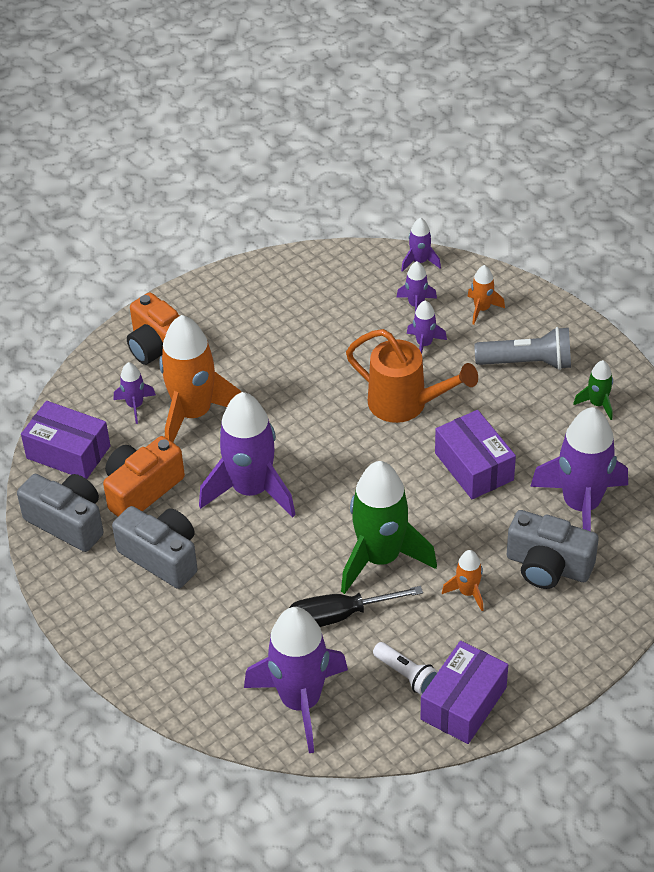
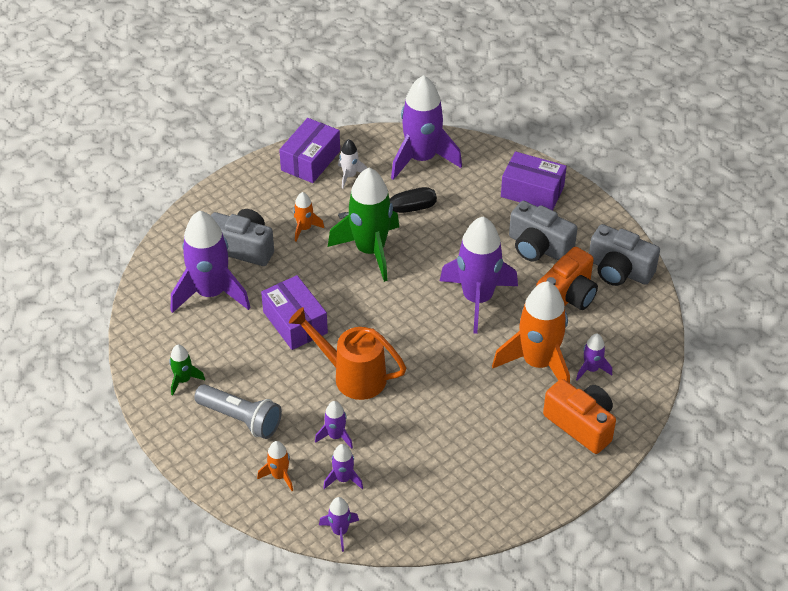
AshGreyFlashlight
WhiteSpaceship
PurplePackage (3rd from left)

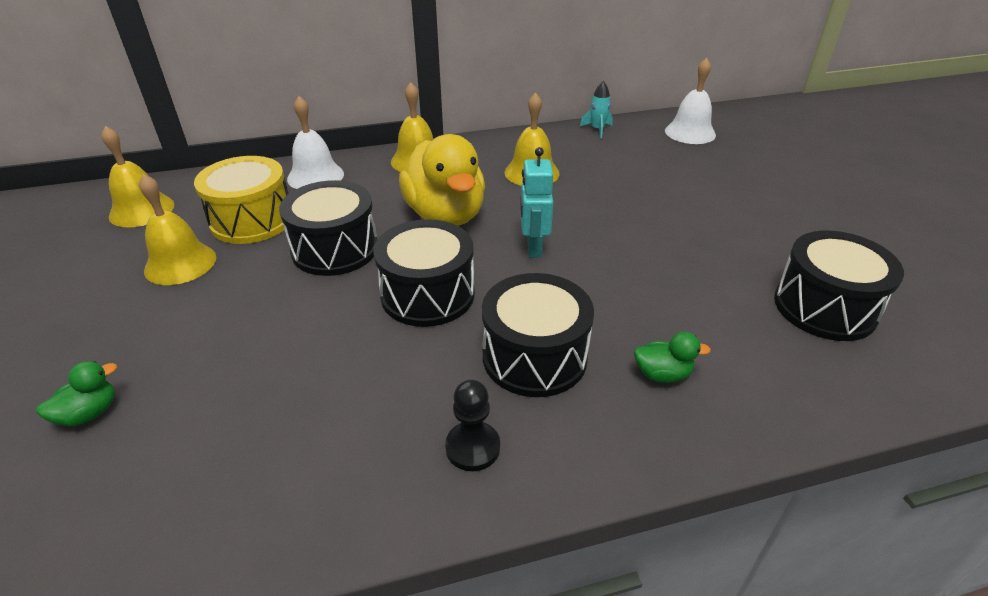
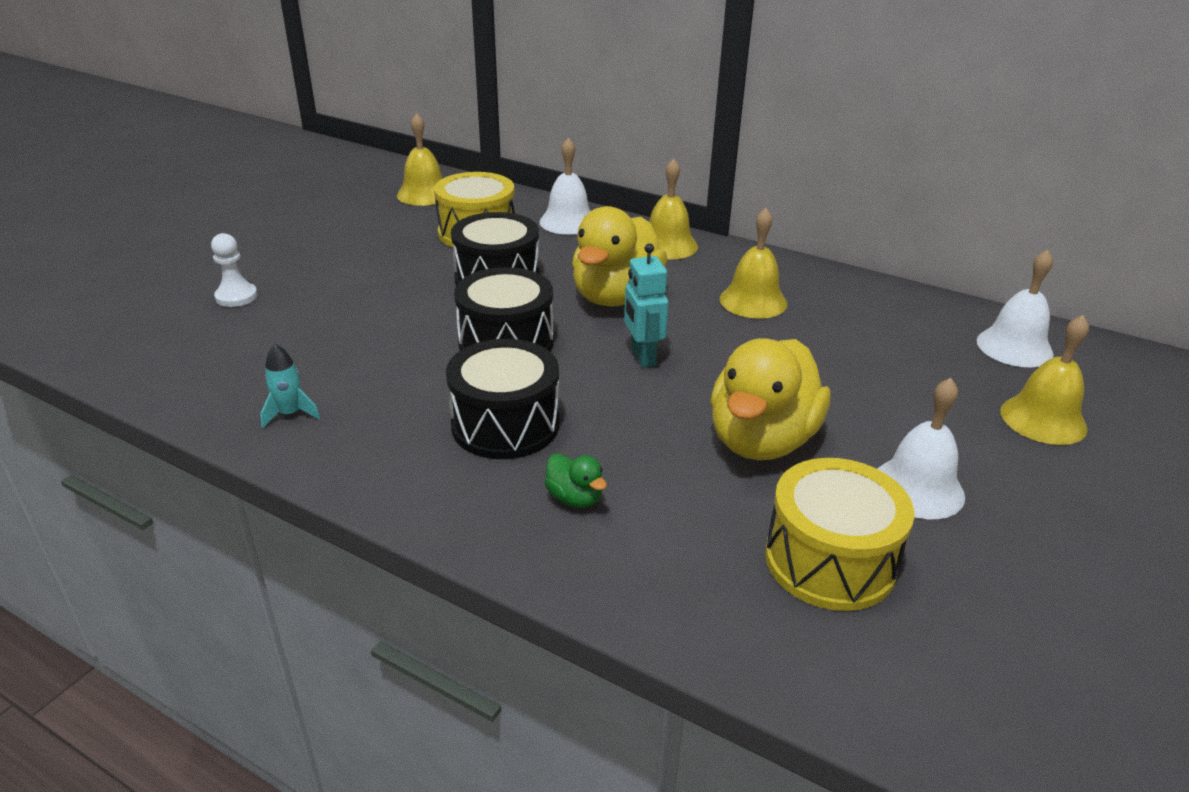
WhiteChessPawn
TealSpaceship
TealRobot
GoldenRubberDuck (2nd from left)
GoldenDrum (2nd from left)
WhiteBell (2nd from left)
GoldenBell (4th from left)
EbonyChessPawn

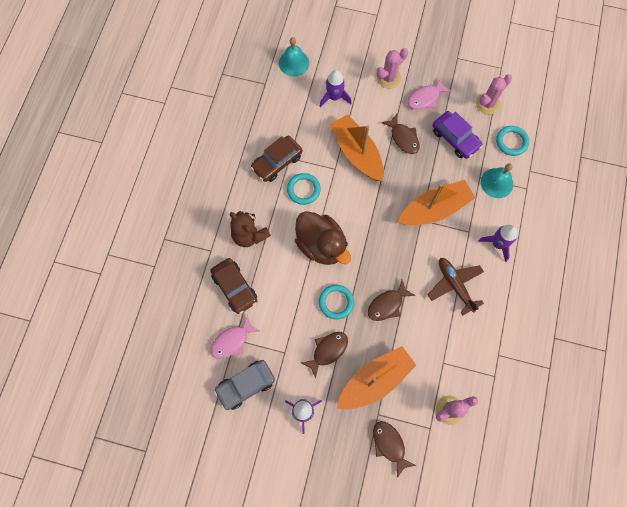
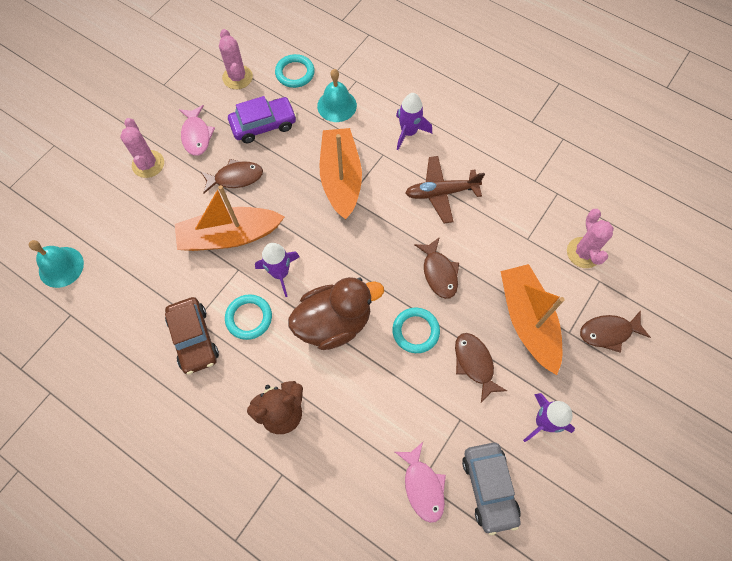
PurpleSpaceship (1st from left)
RussetCar (1st from left in the first image)

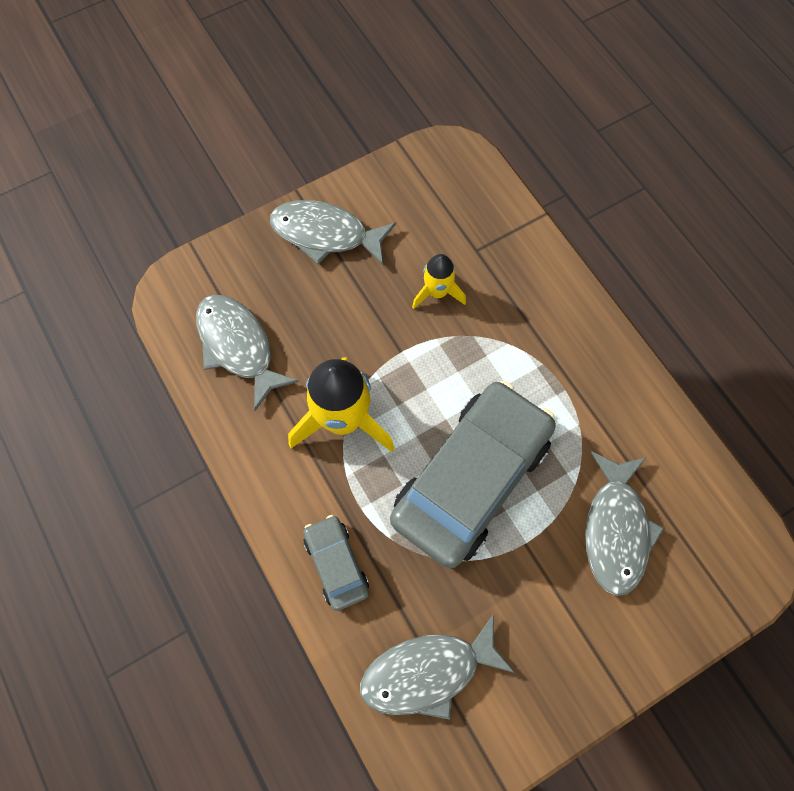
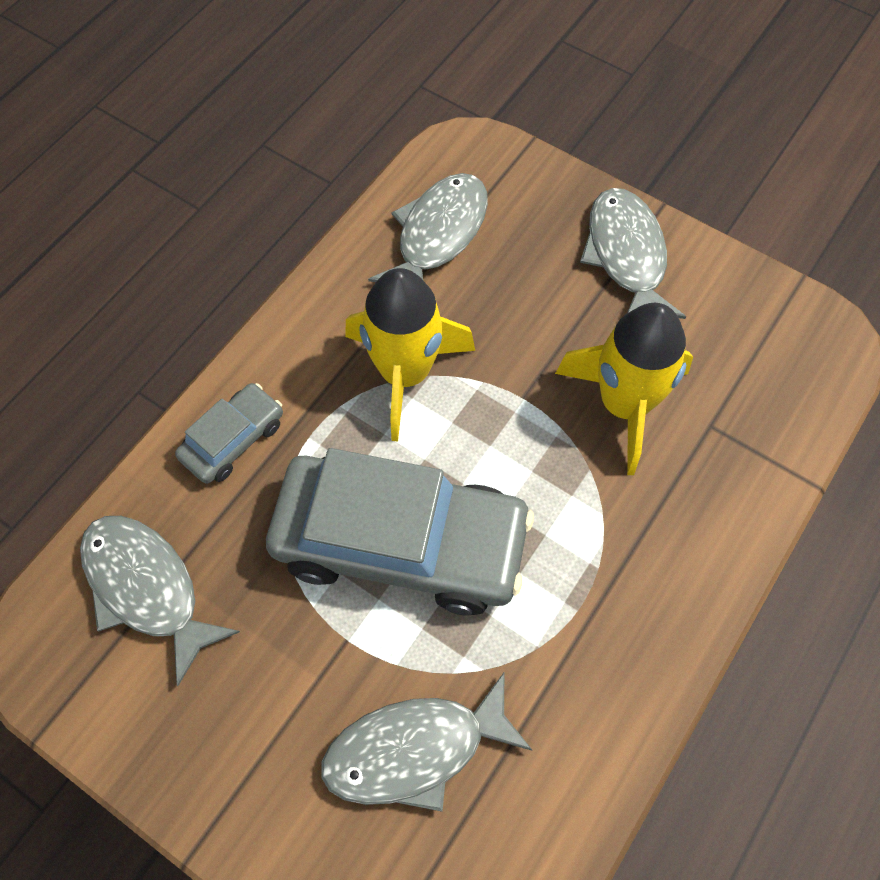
GoldenSpaceship (2nd from left)

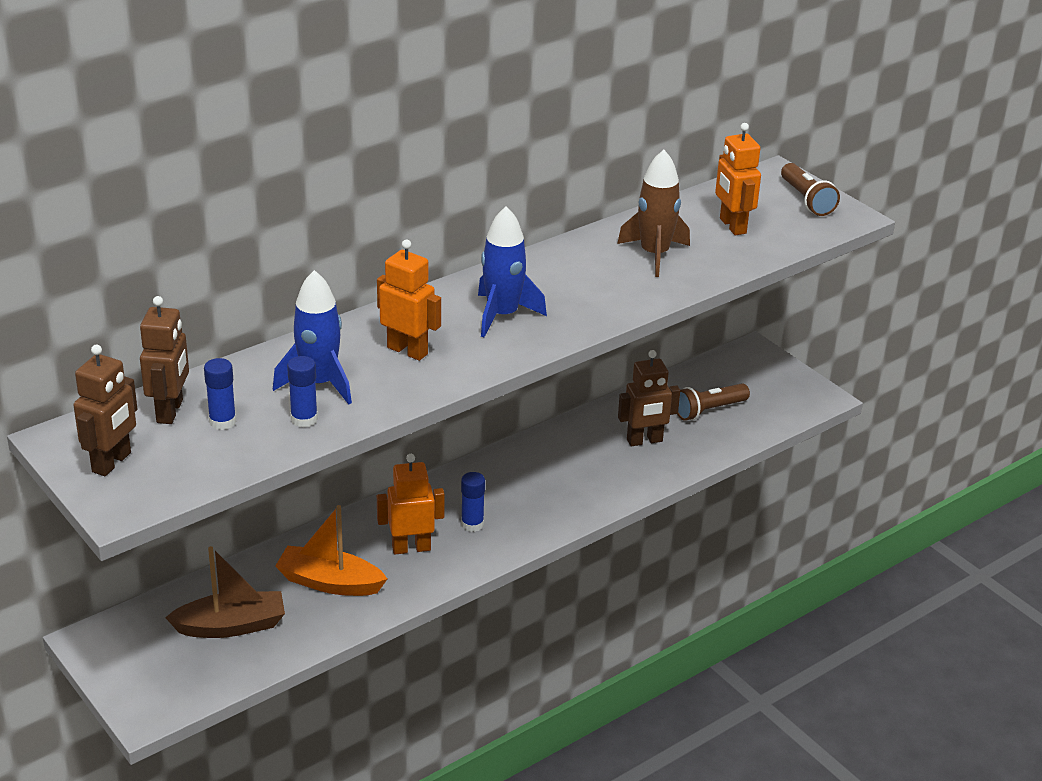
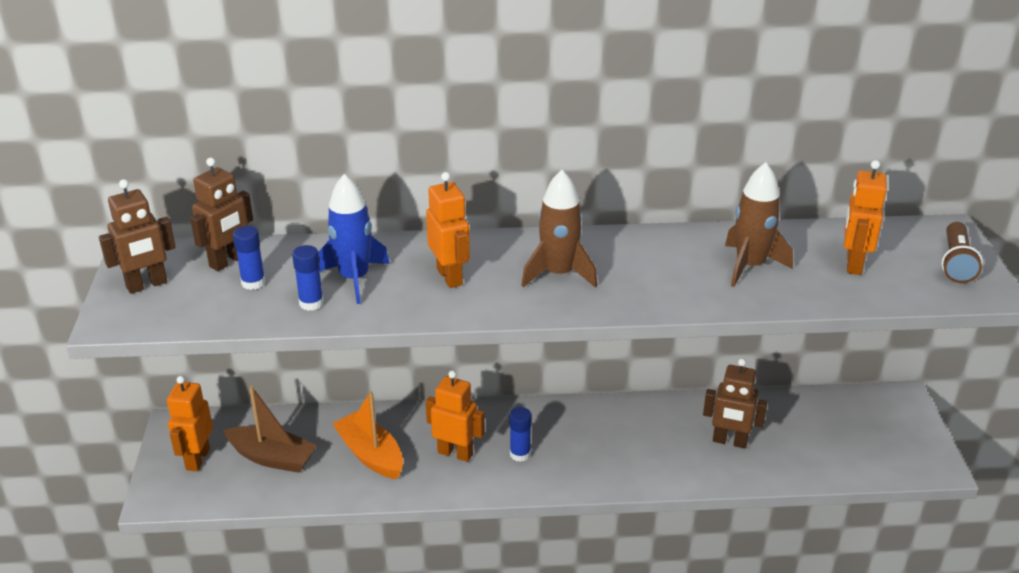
OrangeRobot (1st from left)
RussetSpaceship (1st from left)
RussetFlashlight (1st from left in the first image)

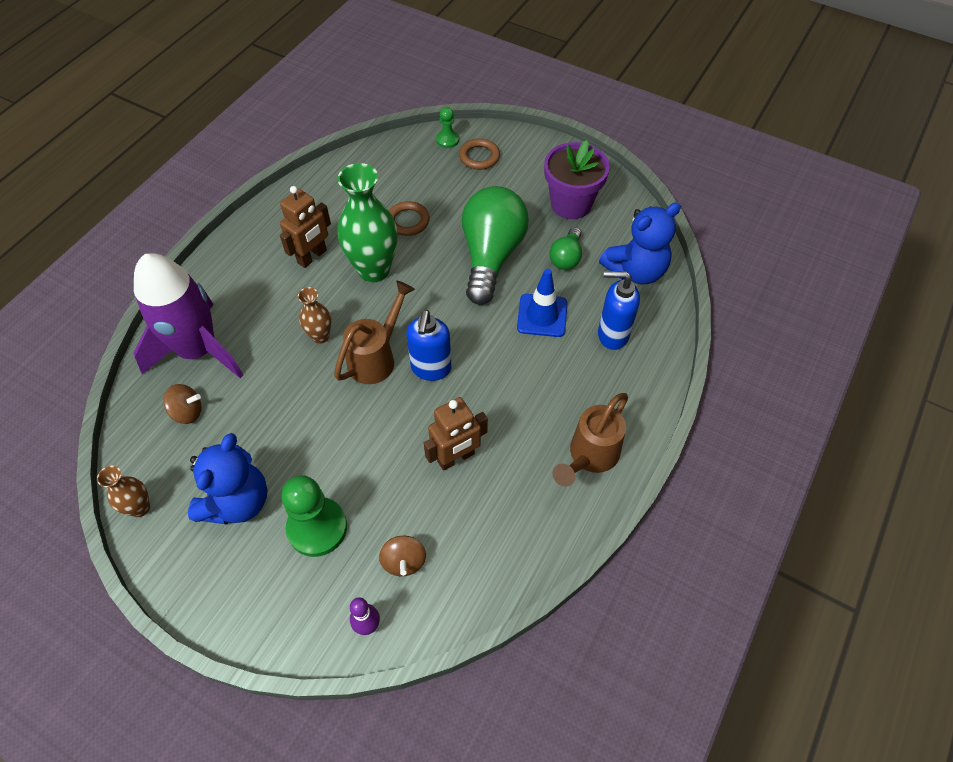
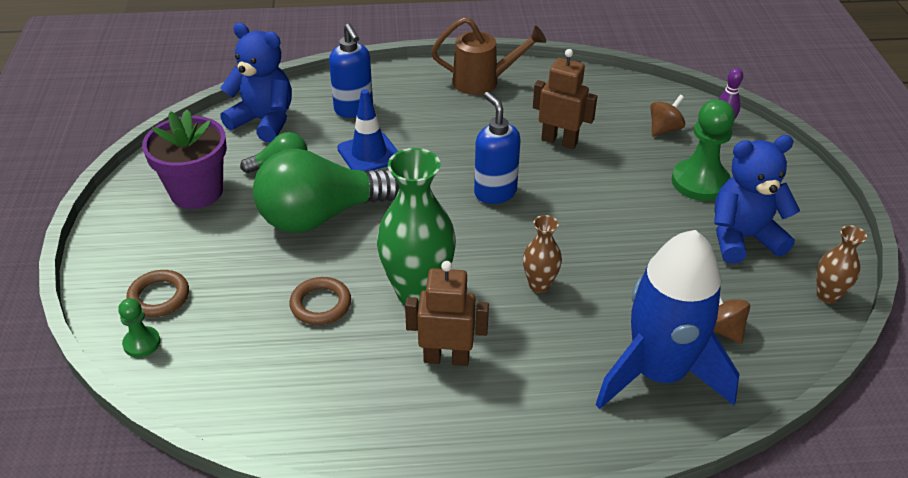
BlueSoapPump (2nd from left)
BlueSpaceship
RussetSprinklingCan (1st from left in the first image)

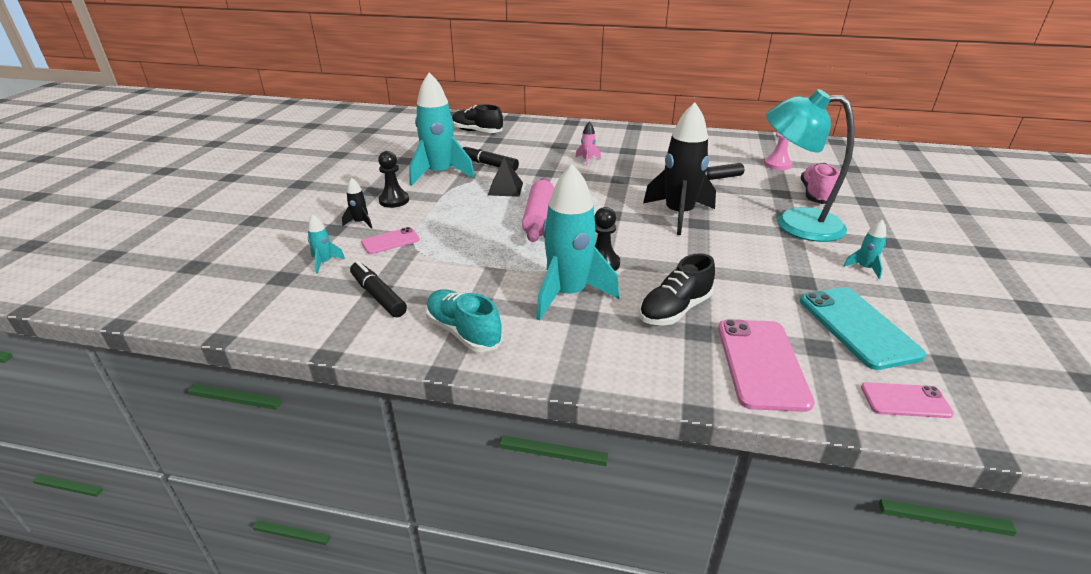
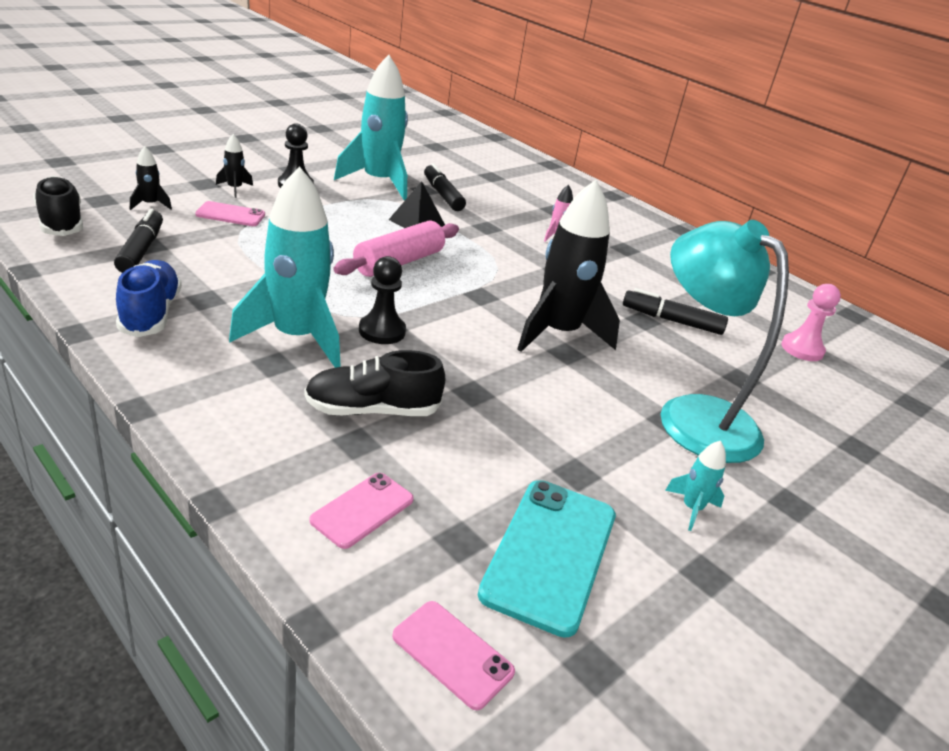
EbonyLaceUpShoe (1st from left)
BlueLaceUpShoe
EbonySpaceship (1st from left)
PinkMobilePhone (2nd from left)
PinkLaceUpShoe

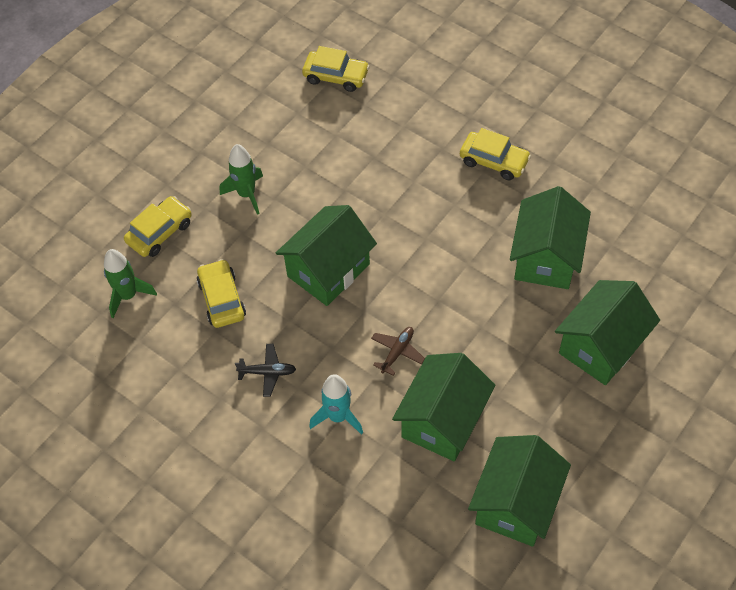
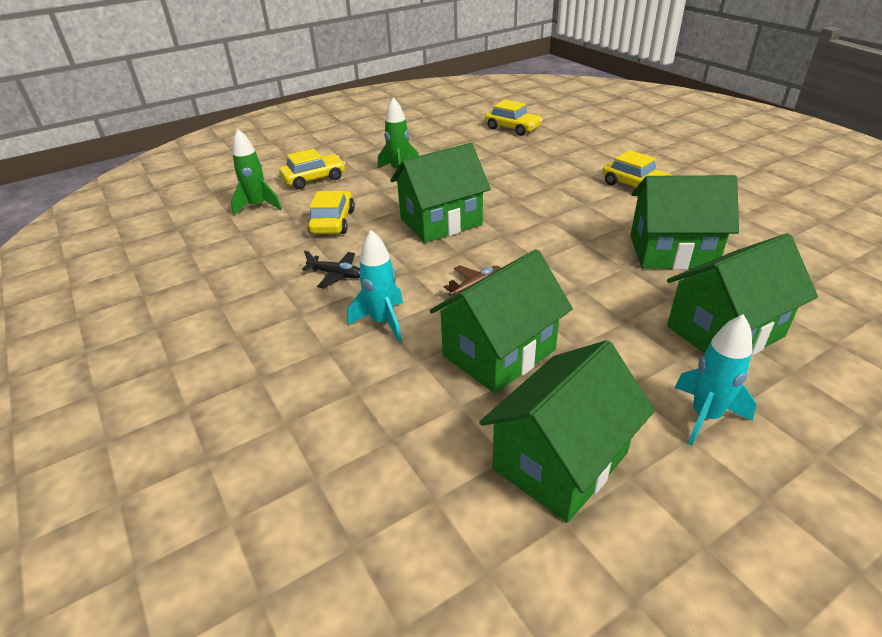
EmeraldHouse (4th from left)
TealSpaceship (2nd from left)

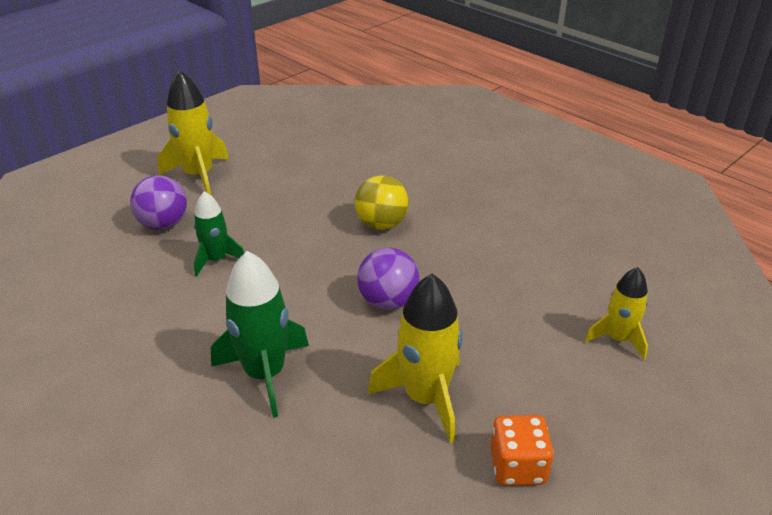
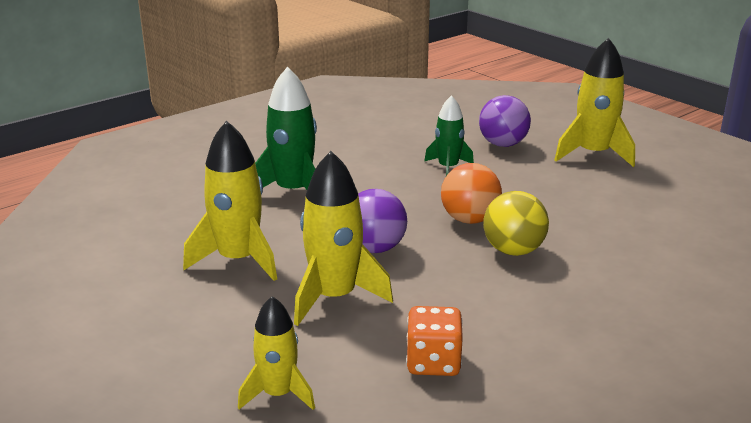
GoldenSpaceship (3rd from left)
OrangeGameDie
OrangePlayBall

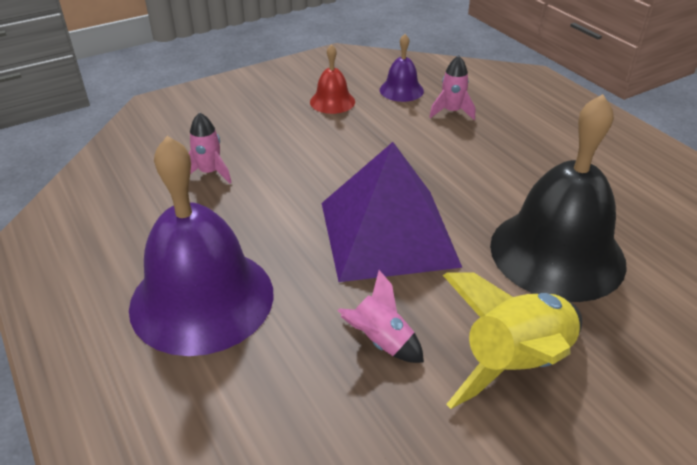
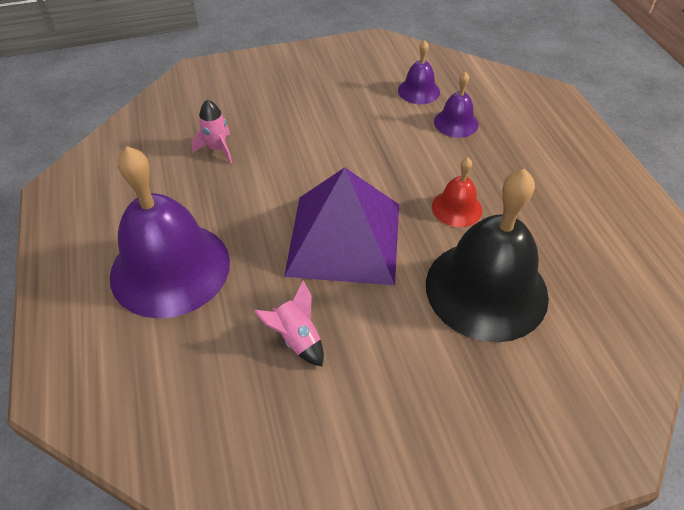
RedBell
PurpleBell (3rd from left)
GoldenSpaceship

